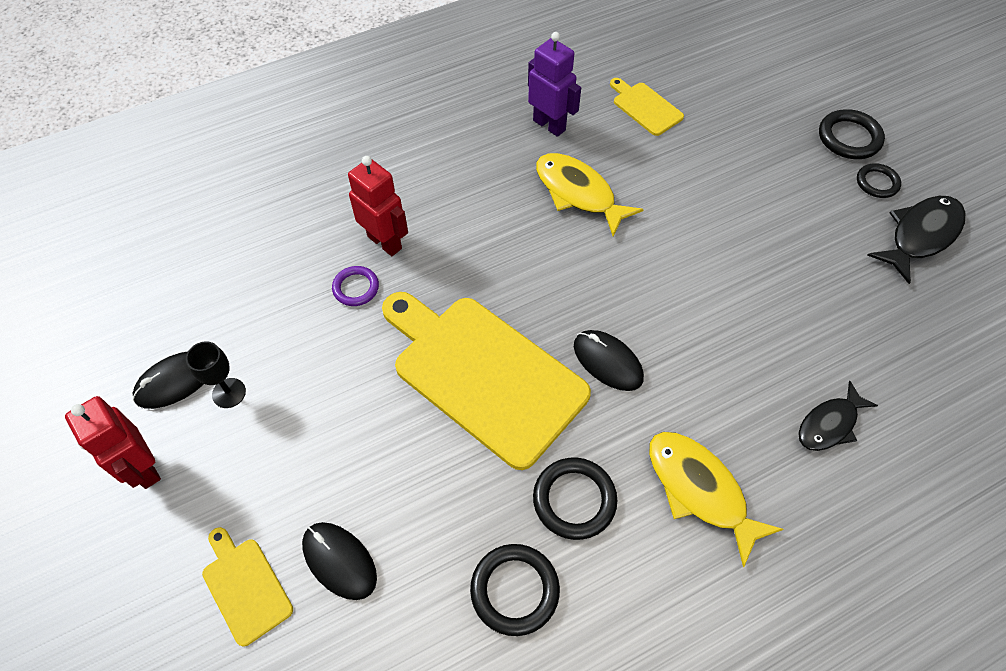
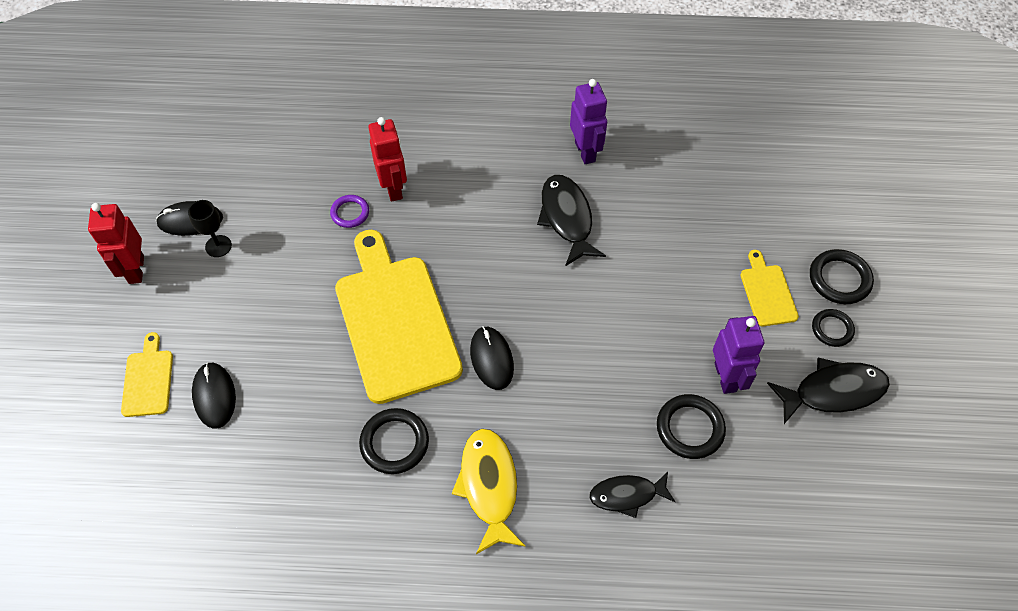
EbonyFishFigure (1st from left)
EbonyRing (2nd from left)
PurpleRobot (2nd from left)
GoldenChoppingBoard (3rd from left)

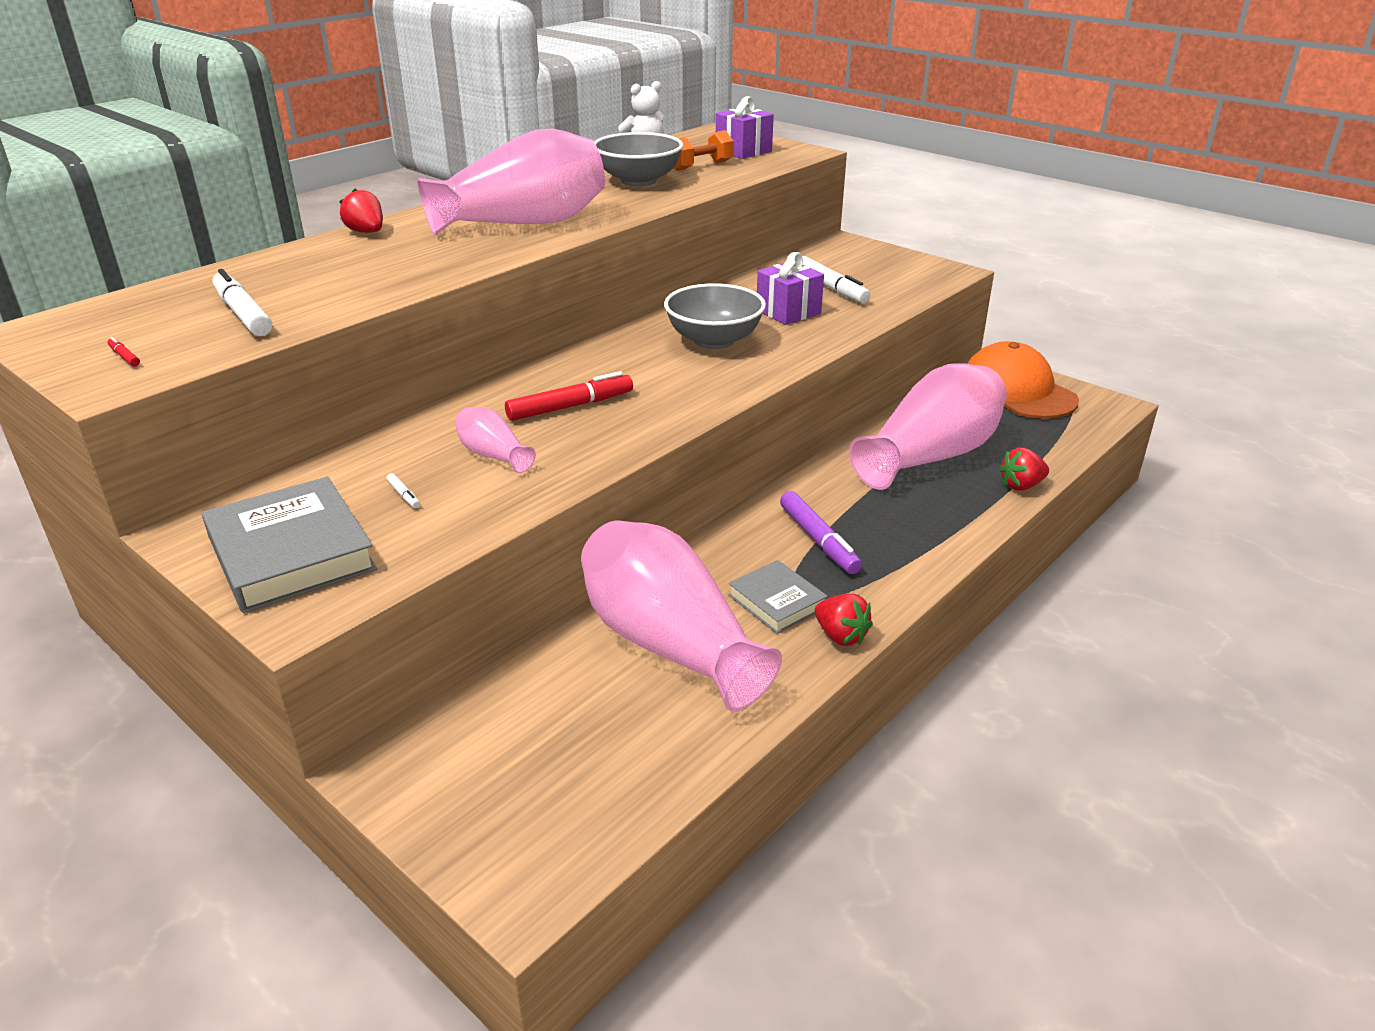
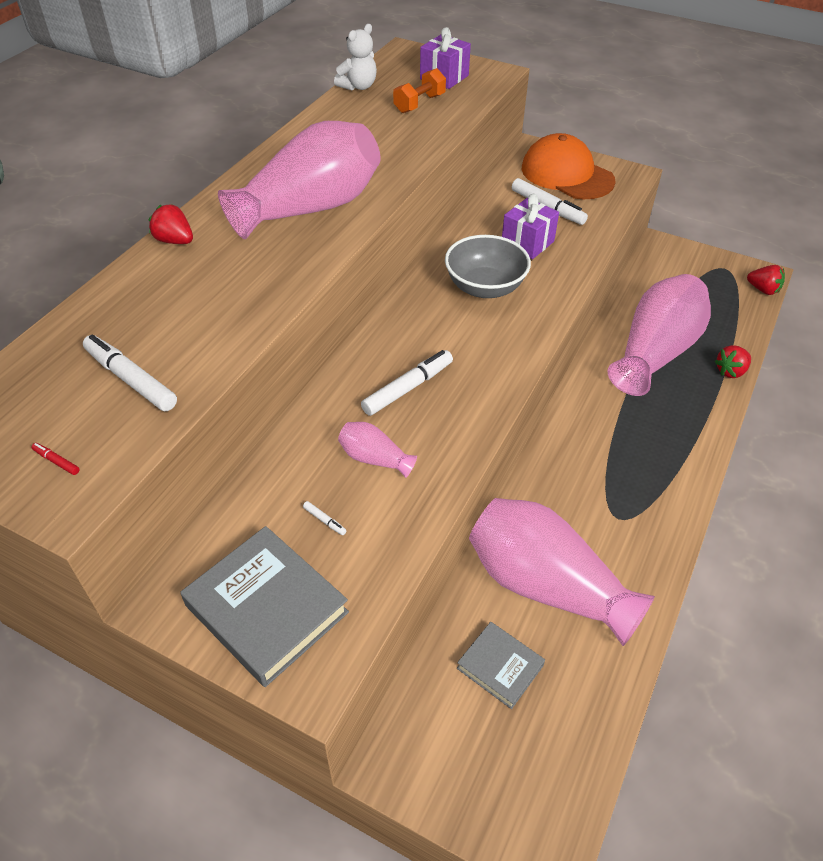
WhiteMarker (3rd from left)
AshGreyBook (2nd from left)
OrangePeakedCap
RedStrawberry (3rd from left)
AshGreyDeepDish (1st from left in the first image)
PurpleMarker

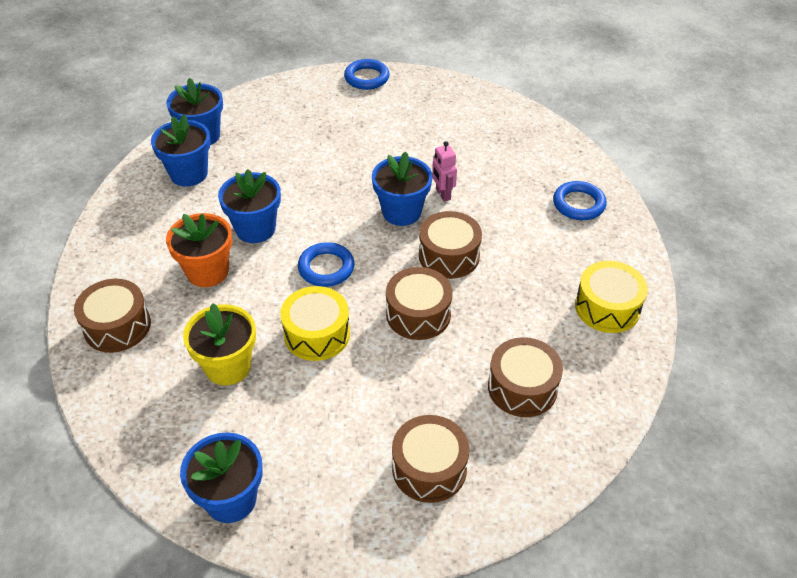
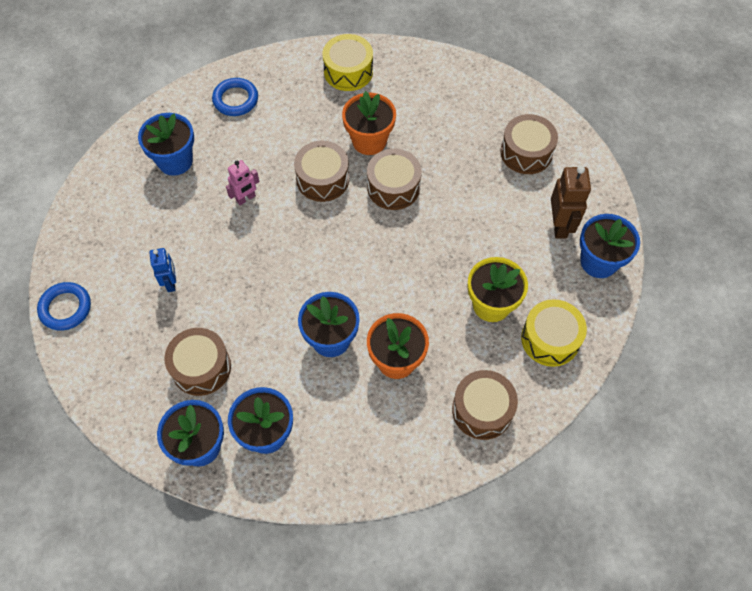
BluePottedPlant (1st from left)
BlueRobot
RussetDrum (1st from left)
OrangePottedPlant (1st from left)
GoldenDrum (2nd from left)
RussetRobot
BlueRing (1st from left in the first image)

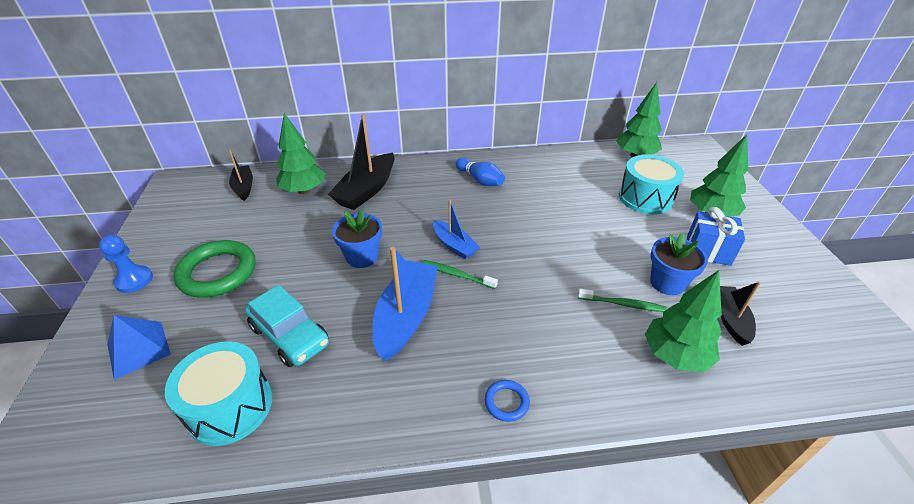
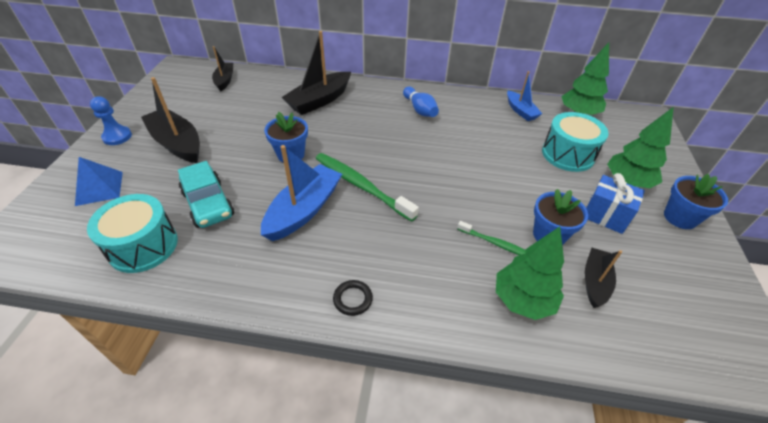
EbonyToyBoat (1st from left)
EmeraldDentalBrush (1st from left)
EbonyRing
BlueToyBoat (2nd from left)
BluePottedPlant (3rd from left)
EmeraldToyTree (1st from left in the first image)

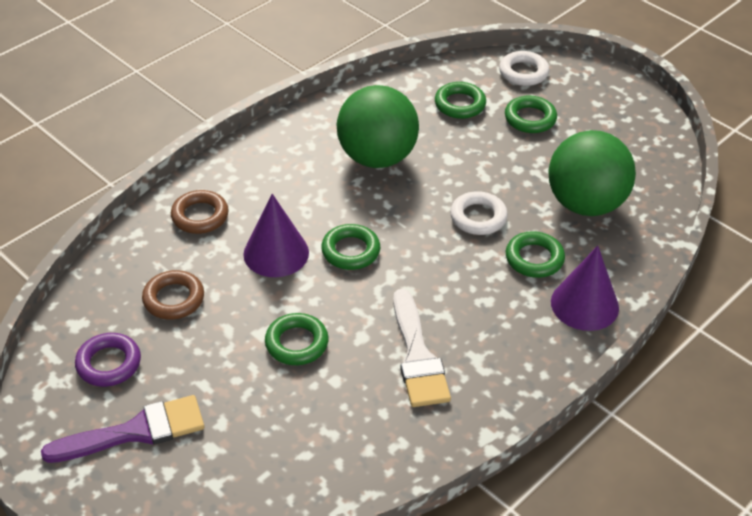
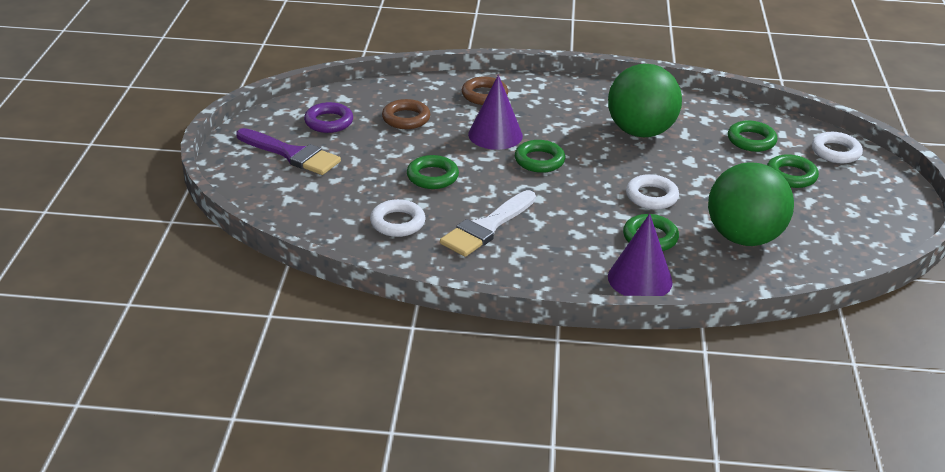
WhiteRing (1st from left)

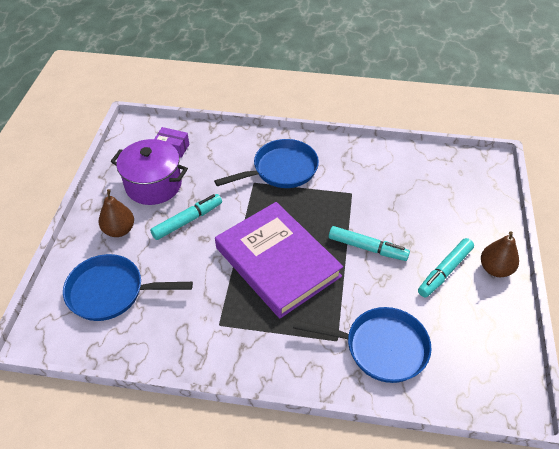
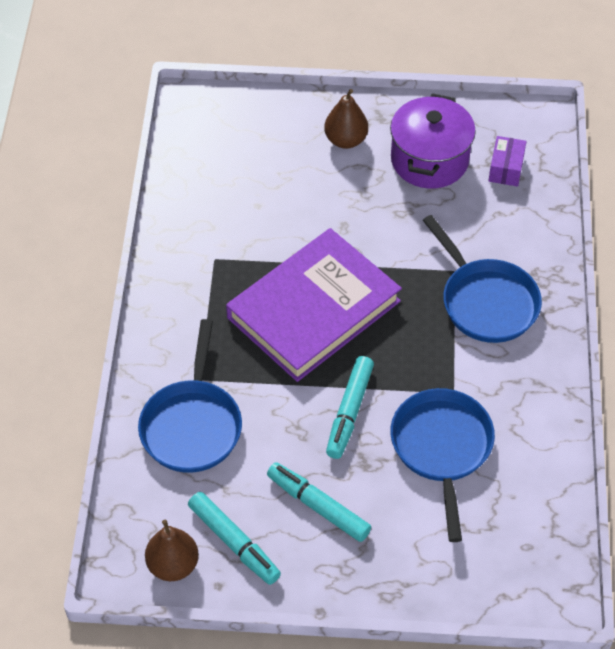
RussetToyPear (1st from left)
TealMarker (1st from left)
BluePan (2nd from left)

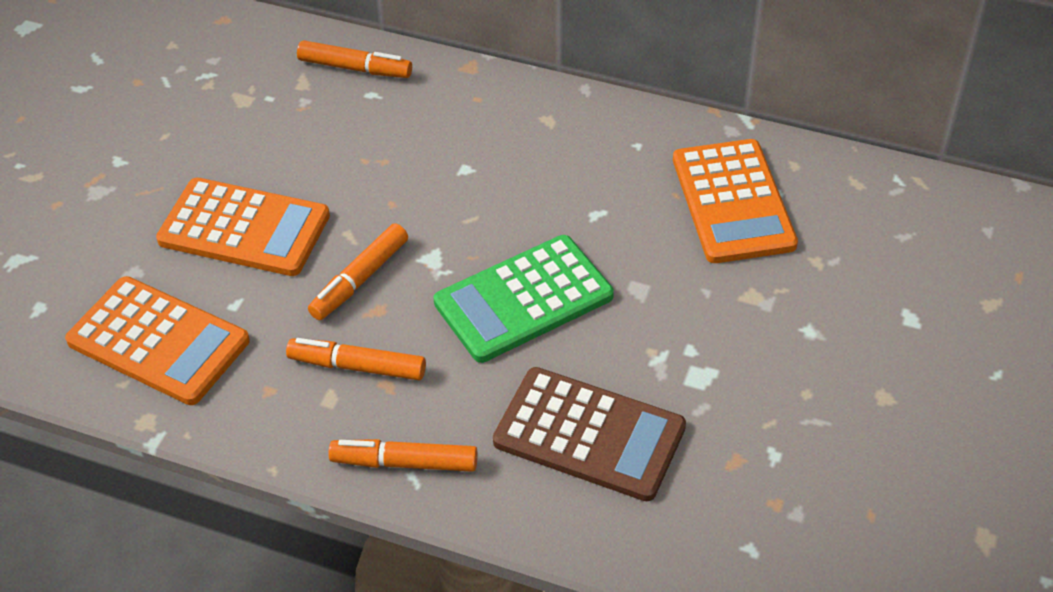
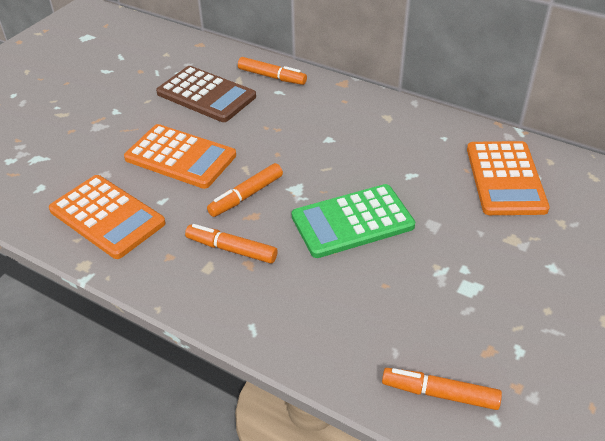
RussetCalculator
OrangeMarker (4th from left)

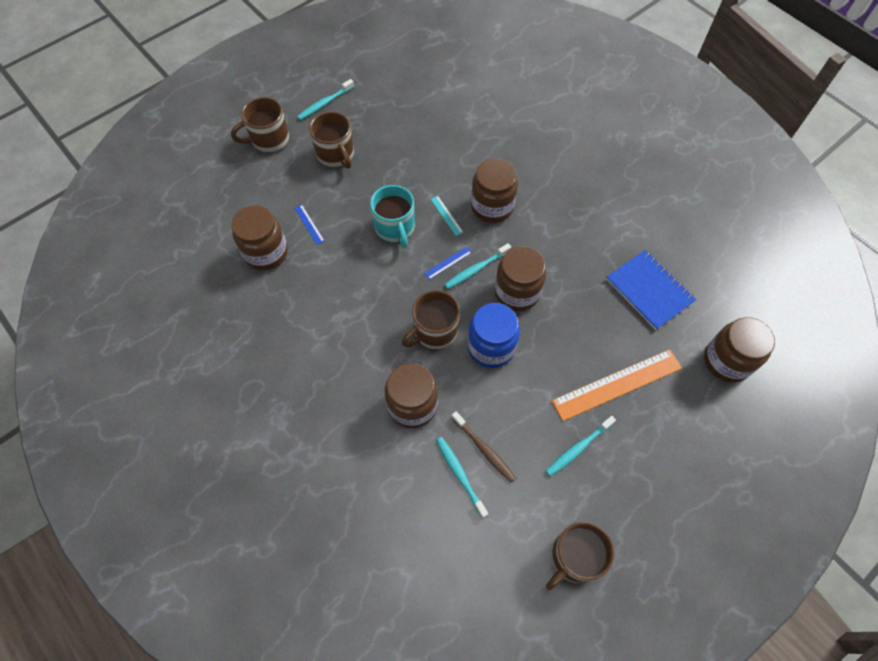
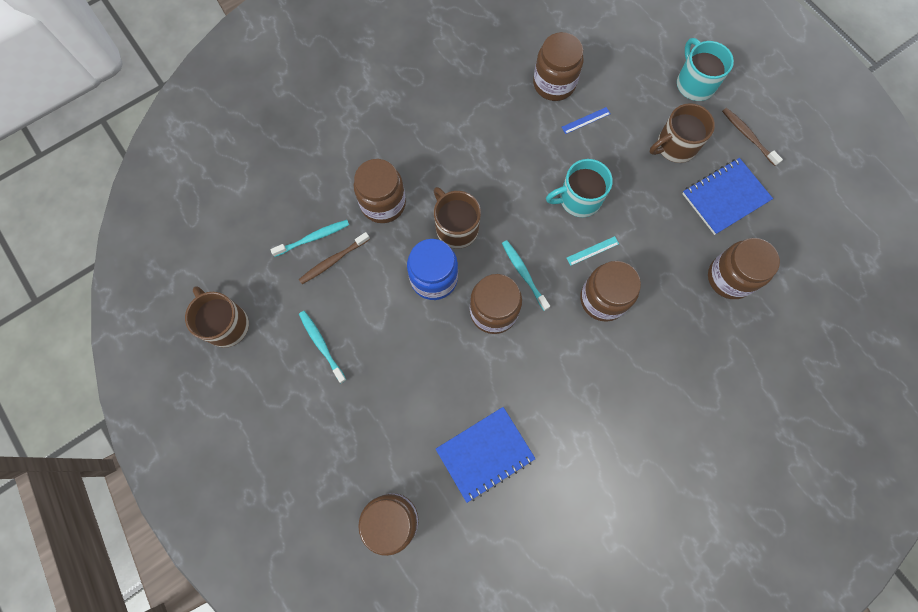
TealTeaMug (2nd from left)
BlueNotepad (2nd from left)
RussetJamJar (6th from left)
RussetDentalBrush (2nd from left)
BlueStraightedge (2nd from left in the first image)
OrangeStraightedge

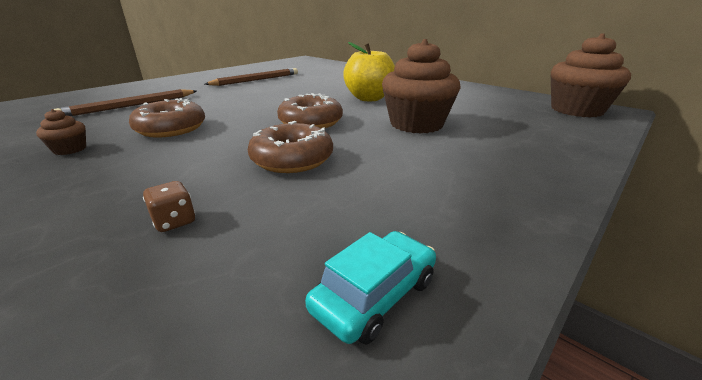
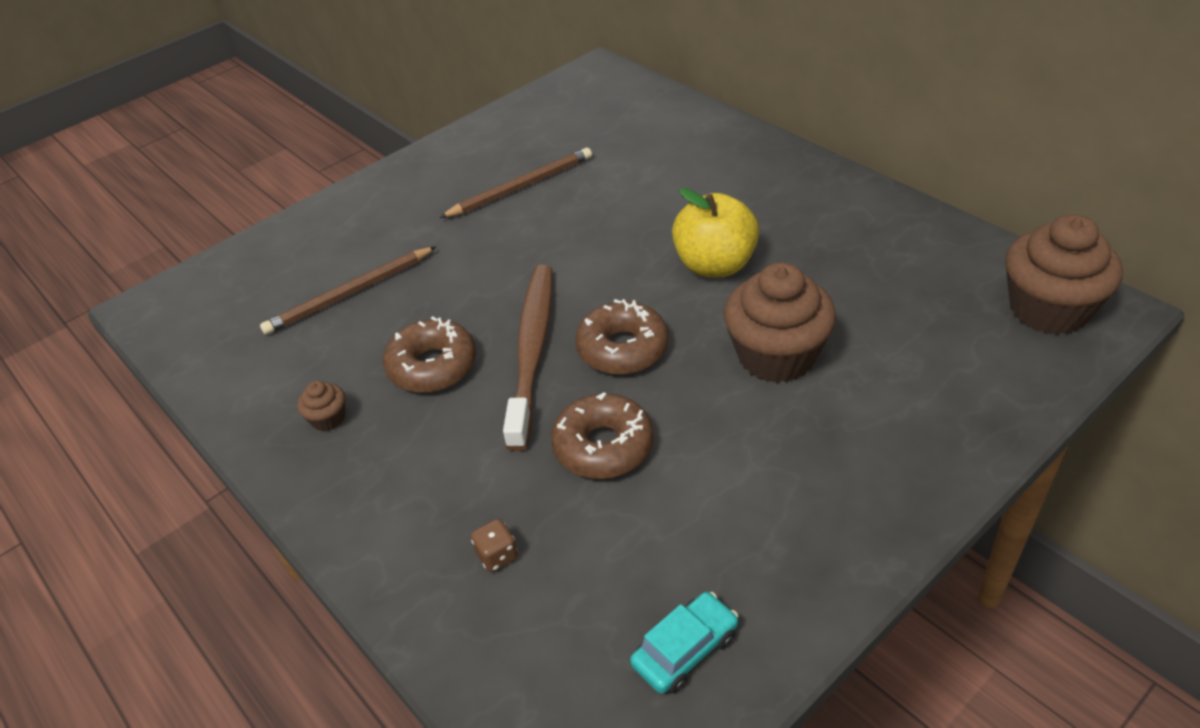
RussetDentalBrush

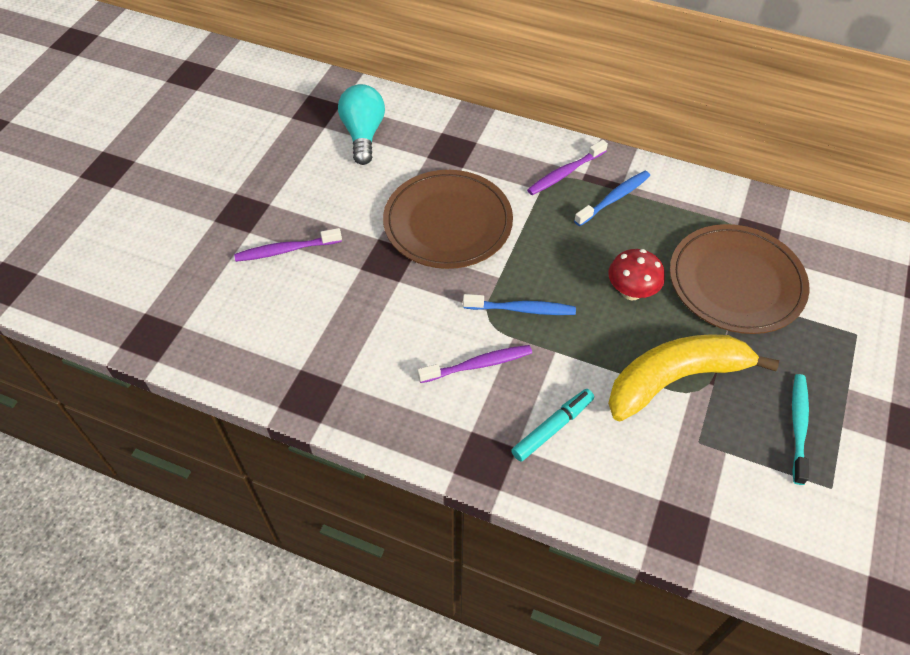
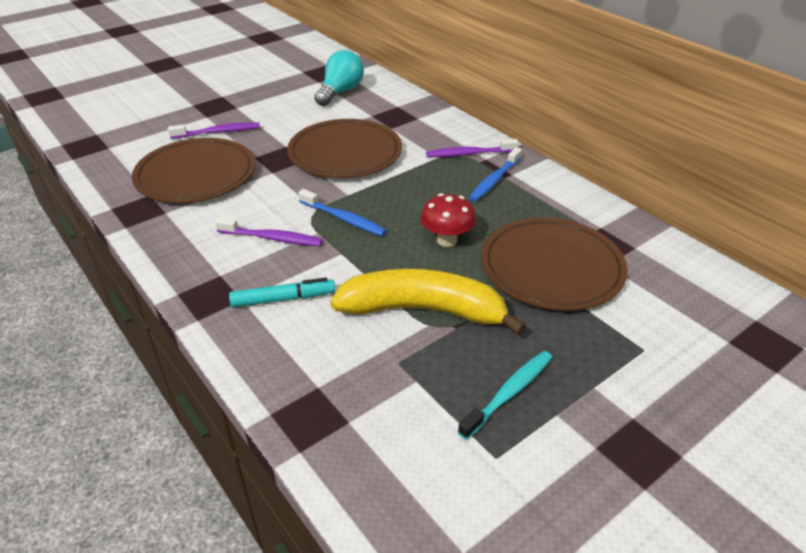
RussetFlatDish (1st from left)
PurpleDentalBrush (1st from left)
BlueDentalBrush (2nd from left)

